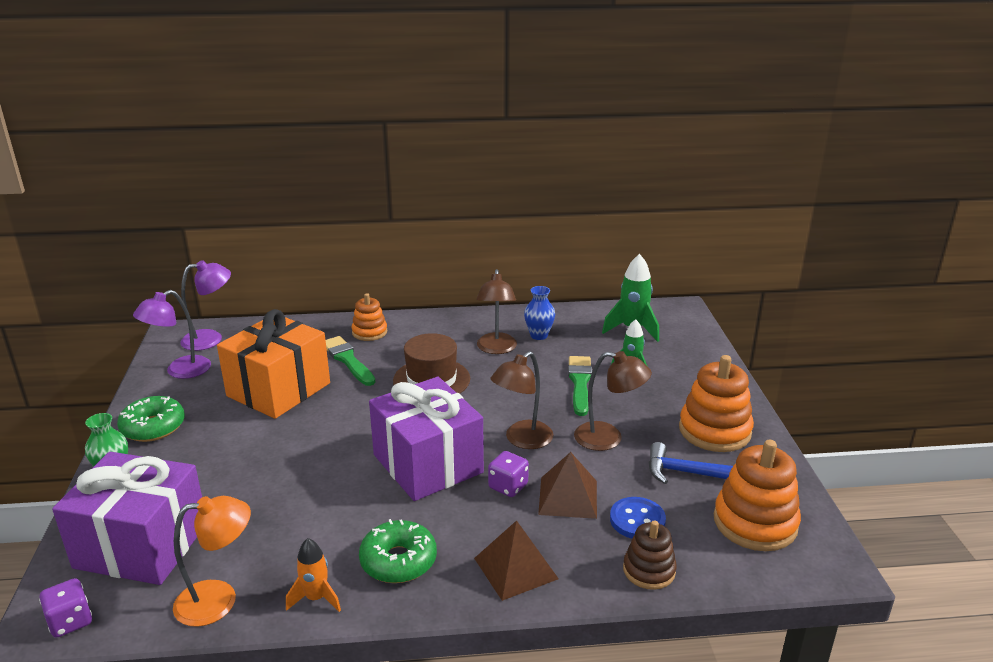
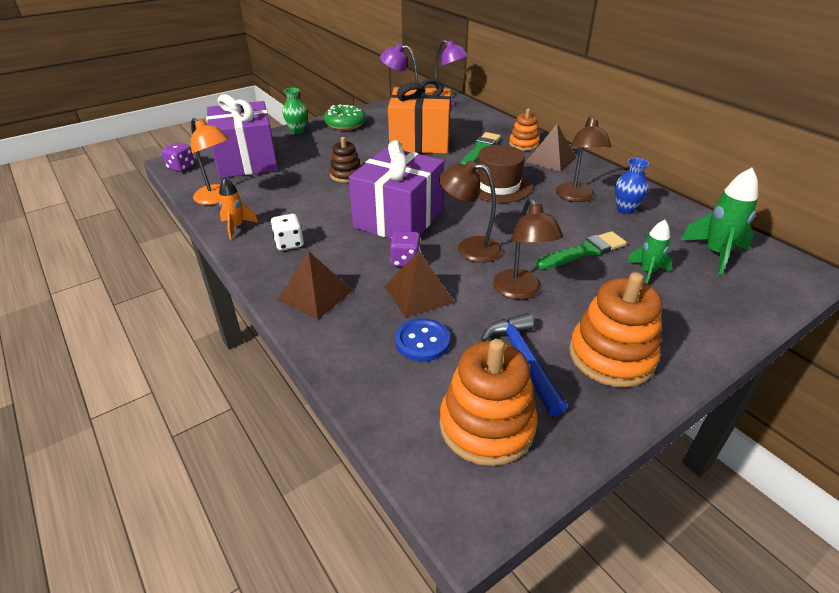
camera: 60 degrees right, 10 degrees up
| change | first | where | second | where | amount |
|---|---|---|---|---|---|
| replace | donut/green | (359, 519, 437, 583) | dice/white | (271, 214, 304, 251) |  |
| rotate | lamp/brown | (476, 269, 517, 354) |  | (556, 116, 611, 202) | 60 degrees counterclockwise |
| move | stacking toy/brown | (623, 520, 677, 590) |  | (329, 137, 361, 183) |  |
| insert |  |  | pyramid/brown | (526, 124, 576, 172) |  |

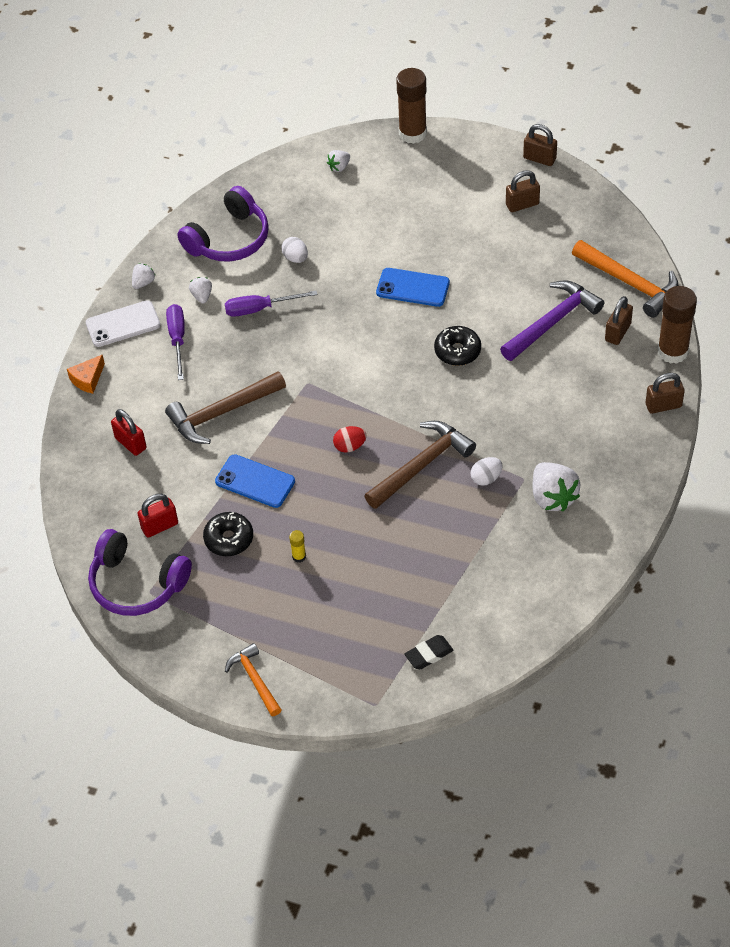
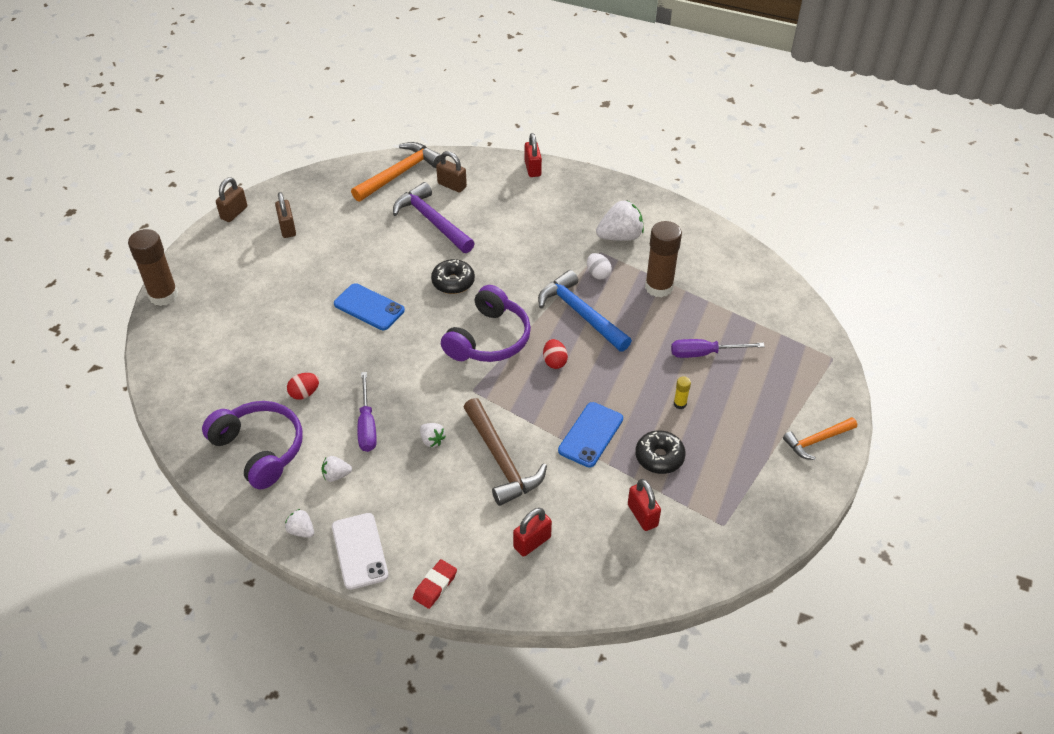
camera: 90 degrees left, 5 degrees down
| change | first | where | second | where | amount |
|---|---|---|---|---|---|
| replace | cheese/orange | (67, 354, 105, 394) | eraser/red | (413, 559, 457, 609) |  |
| move | headphones/purple | (88, 529, 192, 616) |  | (441, 285, 531, 362) |  |
| move | screwdriver/purple | (166, 304, 185, 380) |  | (671, 339, 765, 358) |  |
| recolor | egg/white | (282, 237, 308, 263) | egg/red | (287, 373, 319, 400) |  |
| move | strawberry/white | (327, 150, 350, 172) |  | (420, 423, 446, 447) |  |
| recolor | hammer/brown | (364, 421, 476, 509) | hammer/blue | (538, 270, 632, 352) |  |
| rotate | phone/blue | (376, 268, 450, 307) |  | (334, 283, 405, 330) | 75 degrees counterclockwise |
| delete | eraser/black | (405, 635, 454, 669) |  |  |  |
| recolor | padlock/brown | (646, 373, 685, 414) | padlock/red | (525, 133, 542, 177) |  |
| move | glue stick/brown | (657, 286, 697, 364) |  | (645, 221, 682, 298) |  |

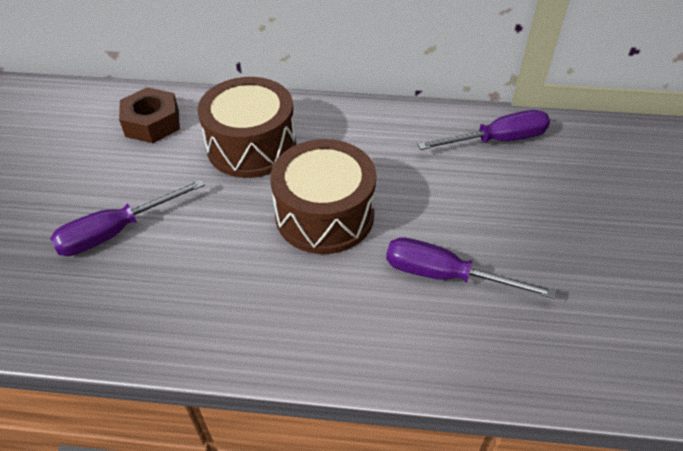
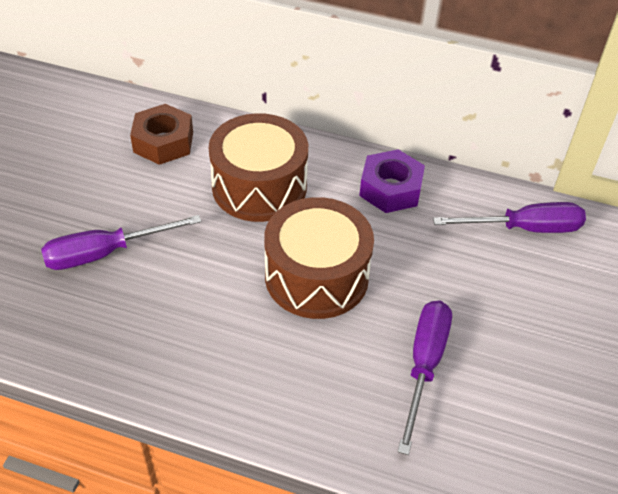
camera: 10 degrees right, 0 degrees up
| change | first | where | second | where | amount |
|---|---|---|---|---|---|
| rotate | screwdriver/purple | (386, 237, 556, 299) |  | (398, 301, 452, 455) | 75 degrees clockwise |
| insert |  |  | nut/purple | (359, 149, 425, 213) |  |

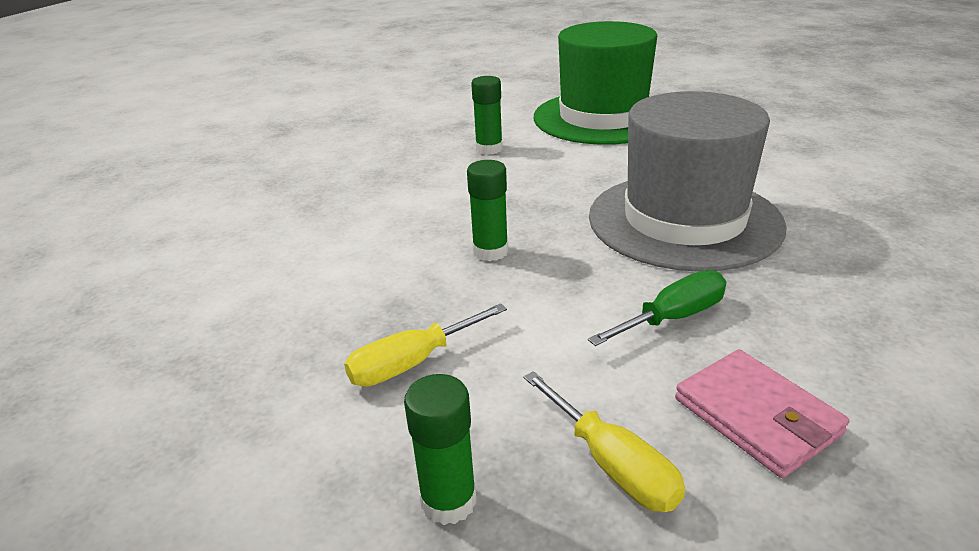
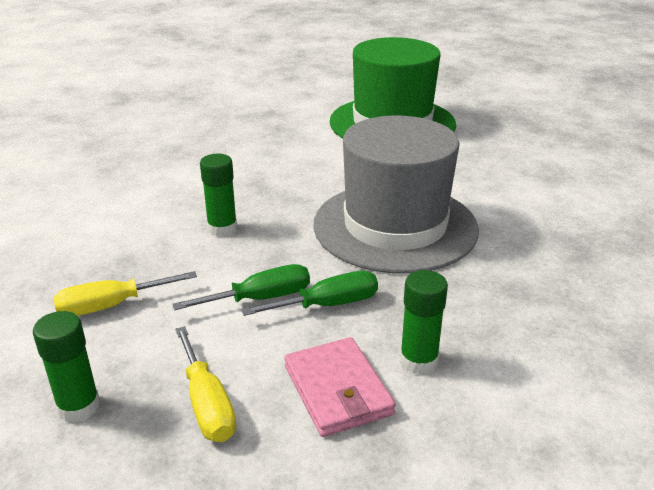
camera: 10 degrees right, 0 degrees up
| change | first | where | second | where | amount |
|---|---|---|---|---|---|
| move | glue stick/green | (471, 76, 503, 155) |  | (400, 270, 448, 374) |  |
| insert |  |  | screwdriver/green | (172, 264, 310, 310) |  |

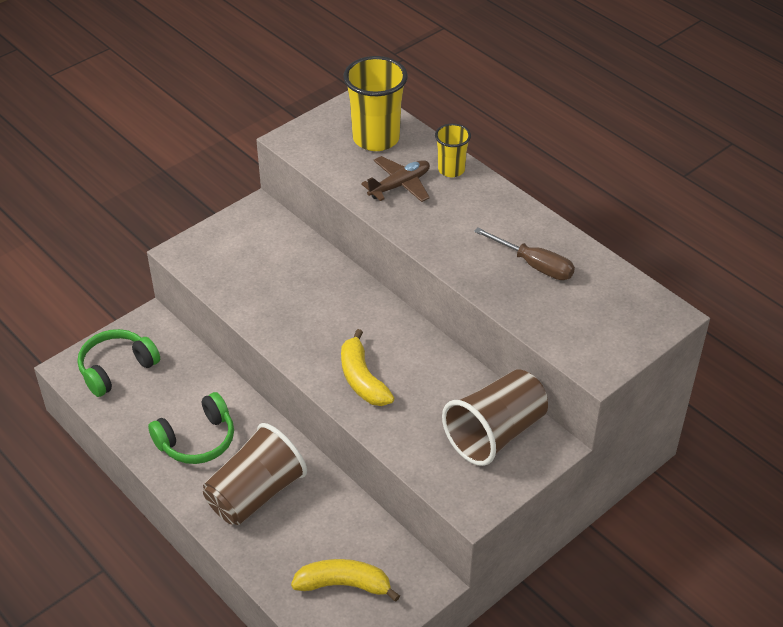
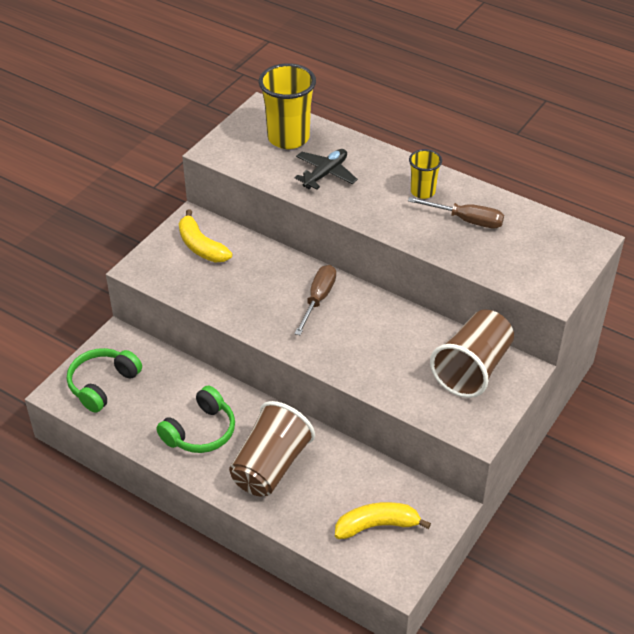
camera: 15 degrees left, 0 degrees up
| change | first | where | second | where | amount |
|---|---|---|---|---|---|
| move | banana/yellow | (341, 329, 394, 406) |  | (179, 209, 232, 263) |  |
| recolor | plane/brown | (361, 156, 430, 202) | plane/black | (295, 149, 358, 189) |  |
| move | cup/yellow | (435, 123, 471, 177) |  | (409, 149, 442, 199) |  |
| insert |  |  | screwdriver/brown | (294, 265, 336, 335) |  |

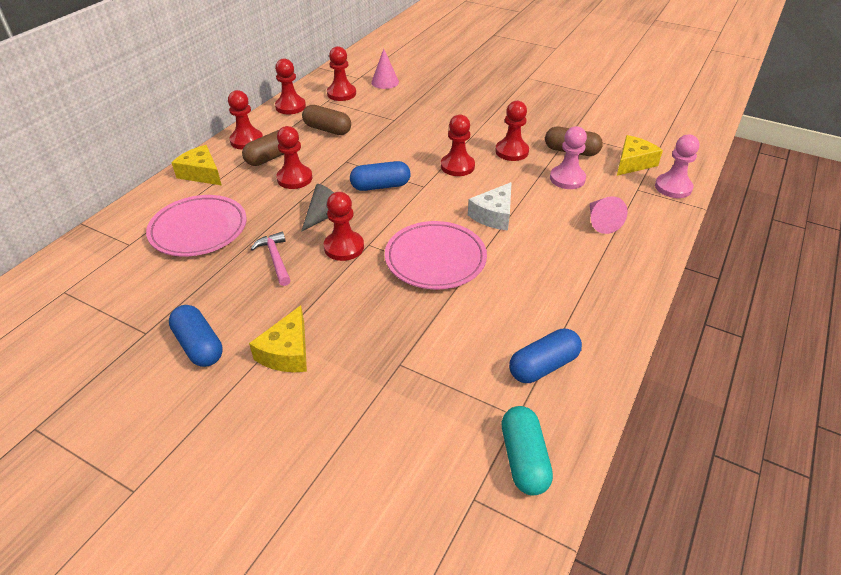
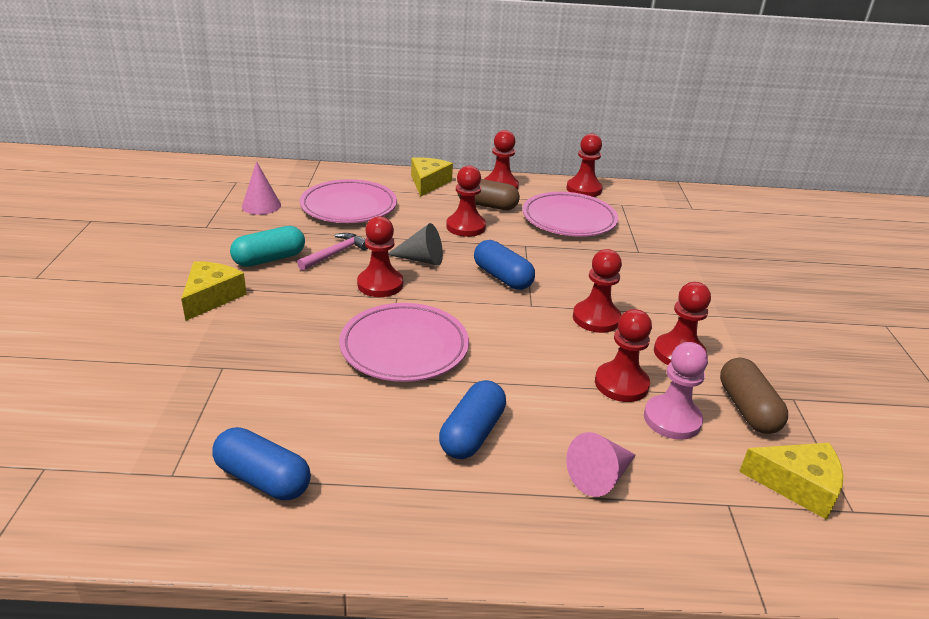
camera: 60 degrees right, 10 degrees down
| change | first | where | second | where | amount |
|---|---|---|---|---|---|
| move | capsule/blue | (169, 305, 223, 367) |  | (439, 380, 506, 459) |  |
| rotate | cheese/yellow | (249, 305, 307, 372) |  | (181, 261, 247, 321) | 120 degrees clockwise |
| replace | capsule/brown | (302, 105, 351, 135) | plate/pink | (522, 192, 618, 237) |  |
| move | pawn/red | (327, 46, 356, 101) |  | (595, 309, 652, 402) |  |
| move | cone/pink | (371, 49, 399, 89) |  | (242, 161, 281, 215) |  |
| delete | cheese/white | (468, 182, 512, 231) |  |  |  |
| move | capsule/turquoise | (502, 406, 553, 495) |  | (230, 226, 305, 267) |  |
| delete | pawn/pink | (655, 135, 699, 198) |  |  |  |

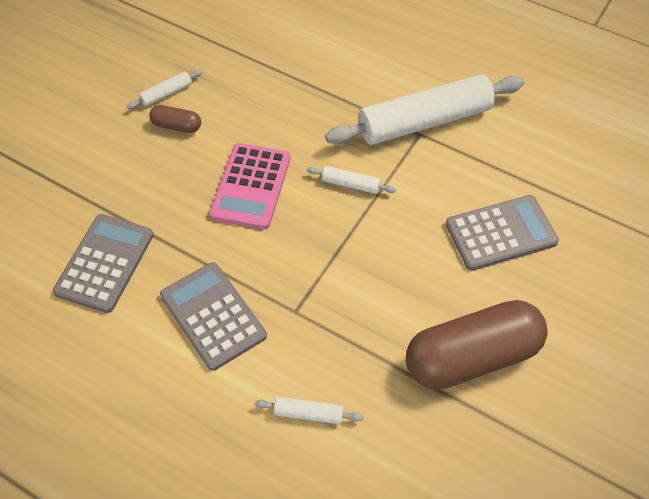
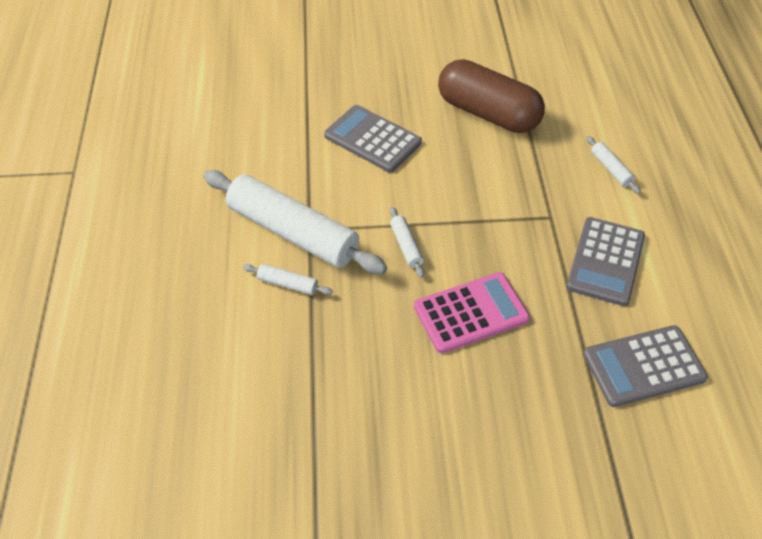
camera: 125 degrees left, 5 degrees down
| change | first | where | second | where | amount |
|---|---|---|---|---|---|
| move | rolling pin/white | (127, 70, 203, 109) |  | (243, 264, 333, 295) |  |
| delete | capsule/brown | (149, 105, 201, 133) |  |  |  |

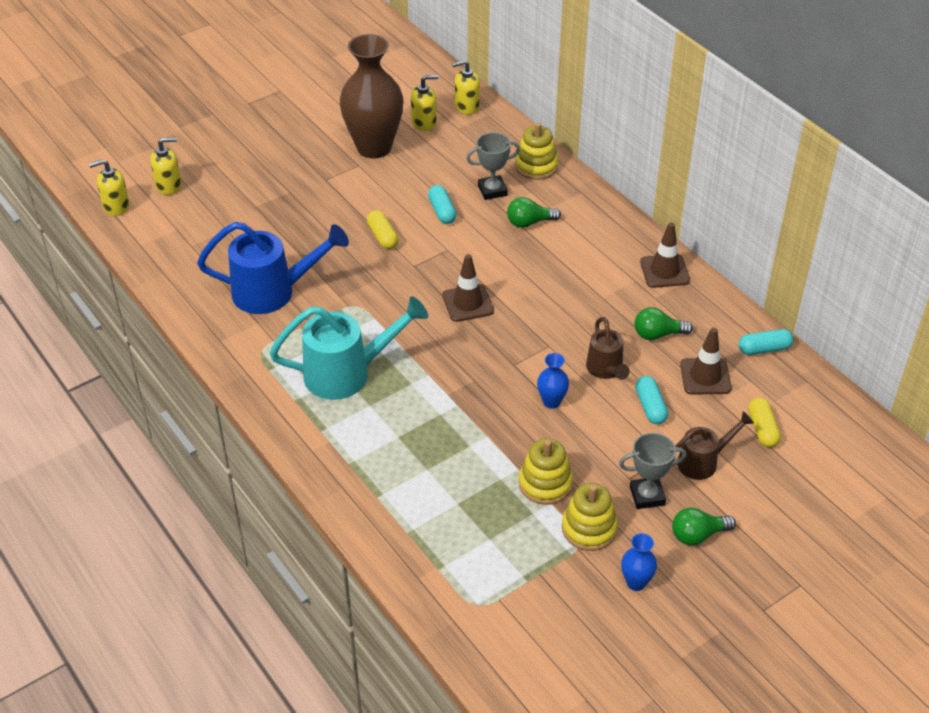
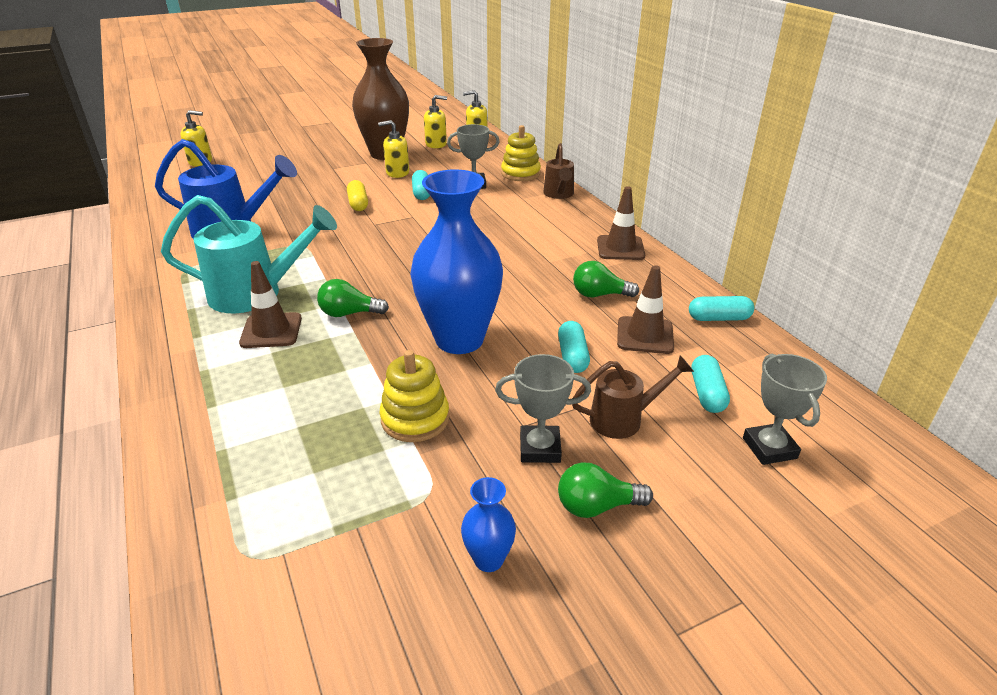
camera: 10 degrees right, 10 degrees down
| change | first | where | second | where | amount |
|---|---|---|---|---|---|
| move | soap dispenser/yellow | (89, 159, 129, 216) |  | (378, 120, 409, 178) |  |
| move | traffic cone/brown | (442, 254, 494, 322) |  | (239, 261, 302, 348) |  |
| move | light bulb/green | (507, 197, 561, 228) |  | (317, 279, 389, 317) |  |
| resize | vase/blue | (537, 353, 569, 409) |  | (410, 169, 503, 354) | x2.36 |
| delete | stacking toy/yellow | (562, 483, 618, 551) |  |  |  |
| move | watering can/brown | (586, 317, 630, 380) |  | (543, 143, 574, 199) |  |
| recolor | capsule/yellow | (748, 398, 781, 448) | capsule/turquoise | (691, 355, 730, 413) |  |
| insert |  |  | trophy/grey | (743, 354, 827, 465) |  |

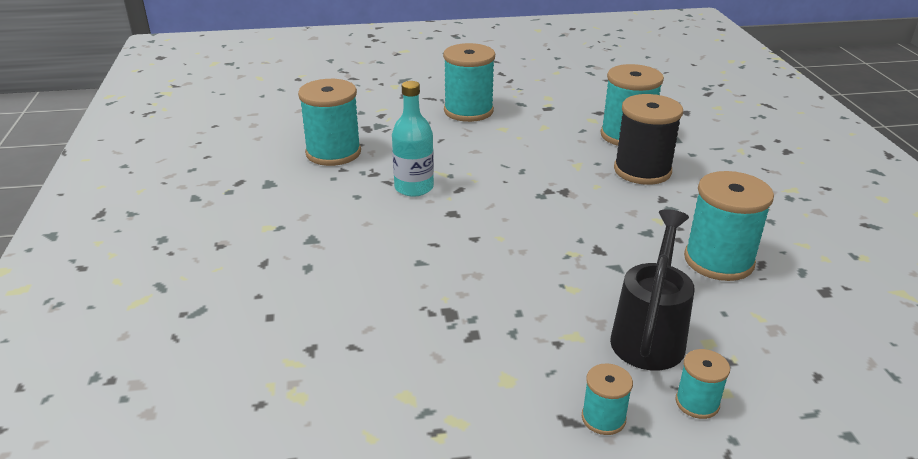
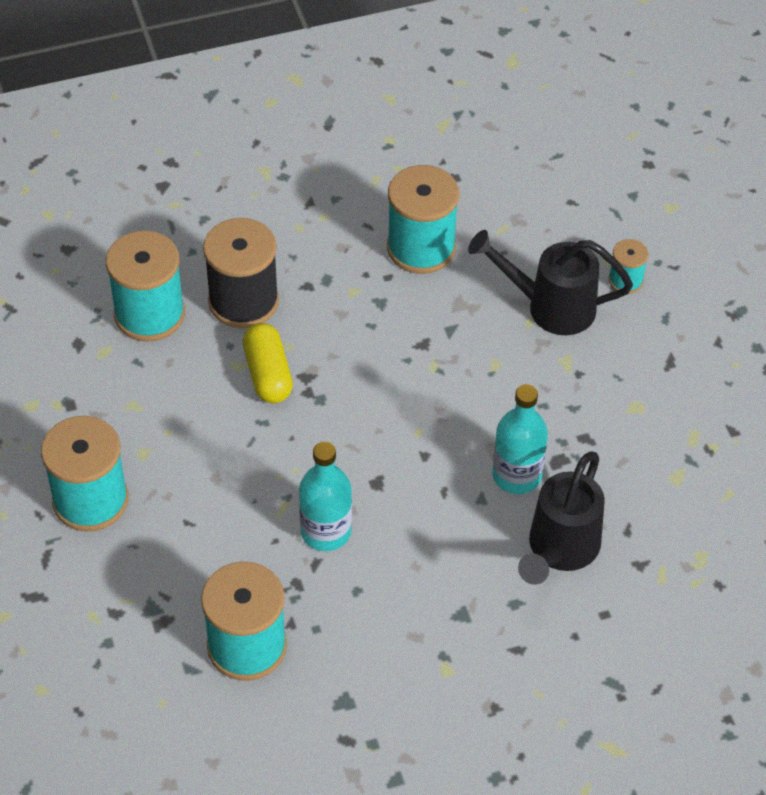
camera: 100 degrees left, 20 degrees up
| change | first | where | second | where | amount |
|---|---|---|---|---|---|
| delete | spool/turquoise | (582, 363, 633, 435) |  |  |  |
| insert |  |  | capsule/yellow | (243, 323, 293, 404) |  |
| insert |  |  | bottle/turquoise | (493, 384, 548, 494) |  |
| insert |  |  | watering can/black | (518, 451, 605, 585) |  |

